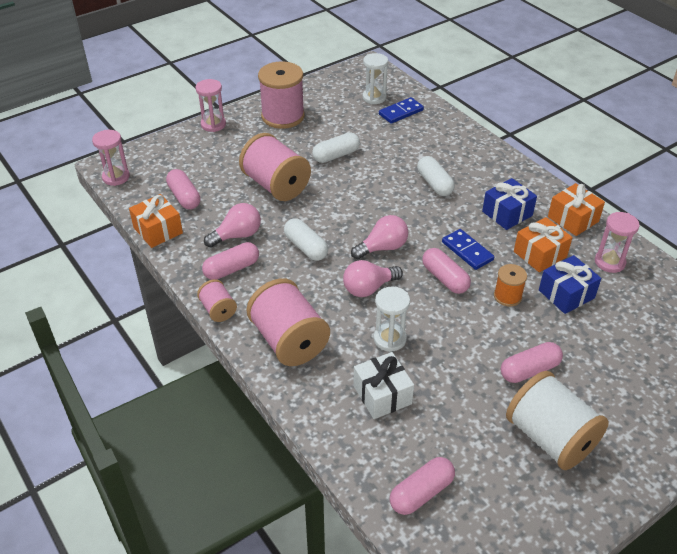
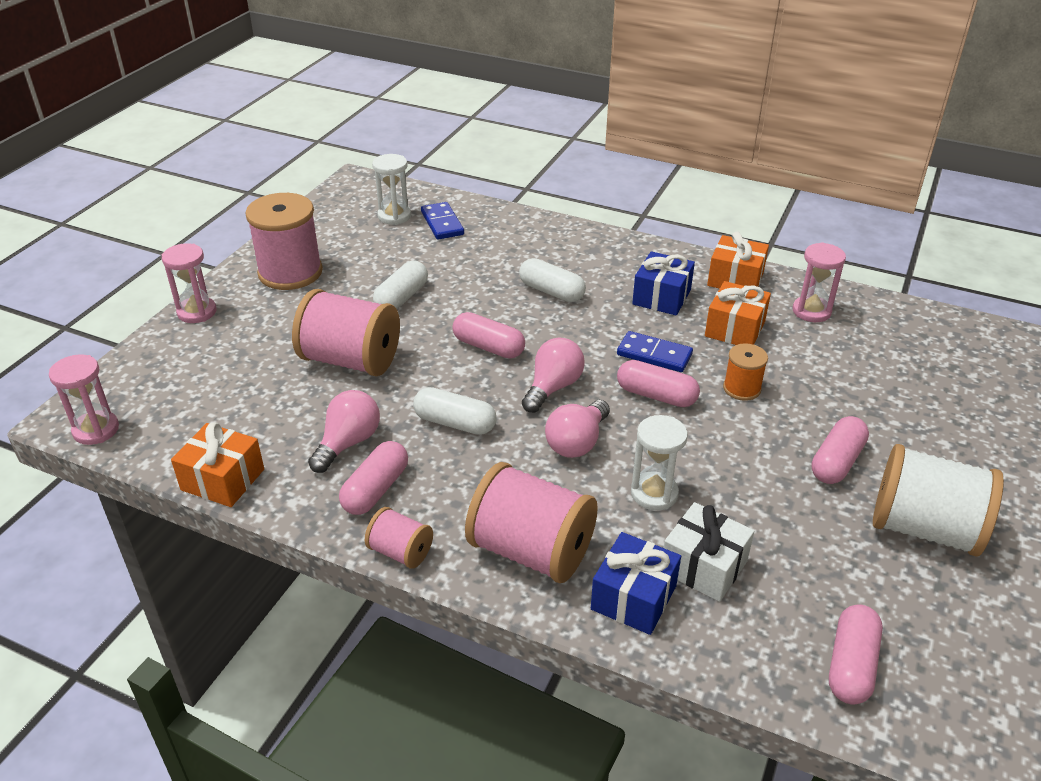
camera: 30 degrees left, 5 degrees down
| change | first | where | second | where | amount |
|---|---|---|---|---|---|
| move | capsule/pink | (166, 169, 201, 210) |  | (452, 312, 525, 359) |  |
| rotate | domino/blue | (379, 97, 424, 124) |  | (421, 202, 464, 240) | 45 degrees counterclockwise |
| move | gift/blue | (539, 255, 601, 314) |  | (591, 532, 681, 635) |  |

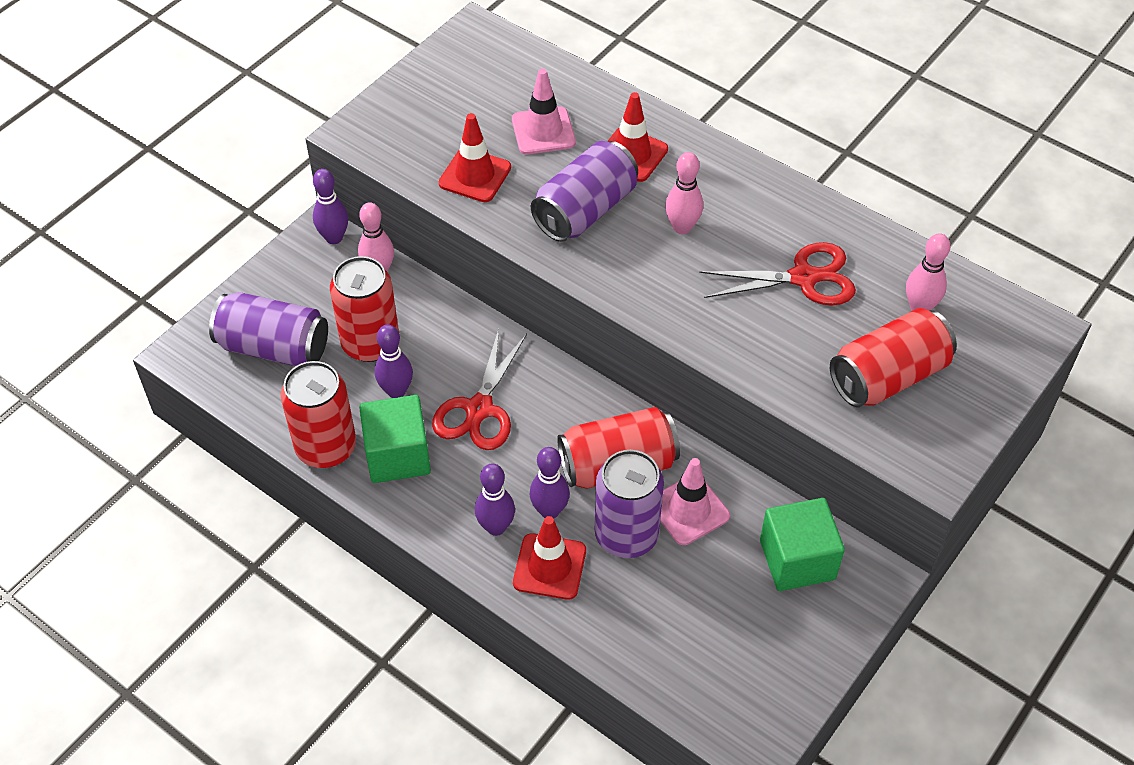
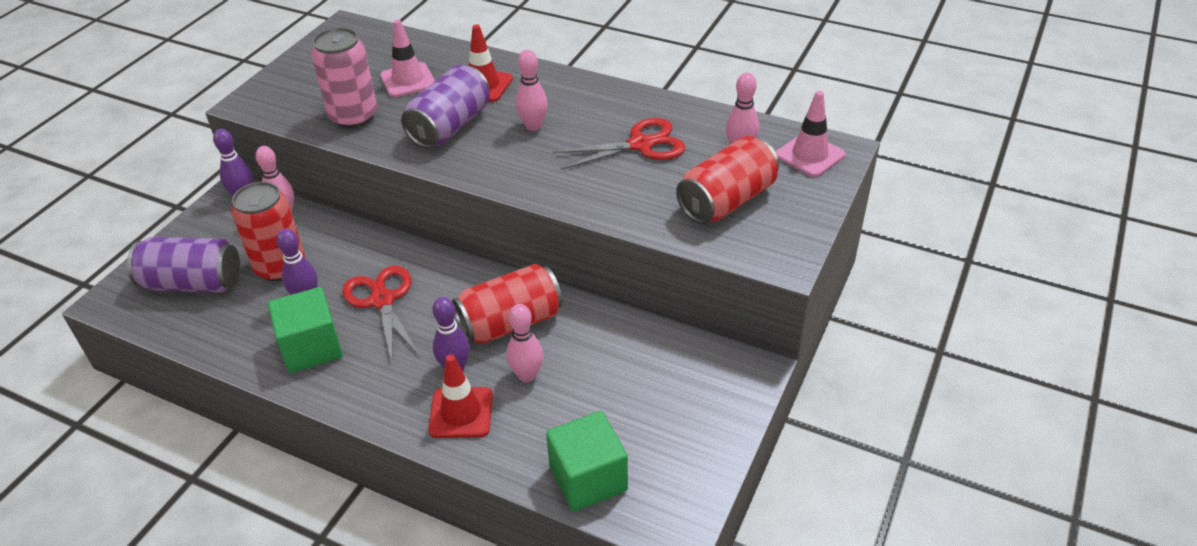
camera: 10 degrees left, 10 degrees down
| change | first | where | second | where | amount |
|---|---|---|---|---|---|
| delete | can/red | (281, 361, 356, 468) |  |  |  |
| rotate | scissors/red | (432, 329, 527, 450) |  | (342, 266, 420, 363) | 150 degrees clockwise |
| replace | traffic cone/red | (439, 113, 511, 202) | can/pink | (311, 28, 377, 128) |  |
| delete | bowling pin/purple | (475, 464, 515, 536) |  |  |  |
| replace | can/purple | (595, 450, 664, 558) | bowling pin/pink | (506, 304, 543, 382) |  |
| move | traffic cone/pink | (660, 458, 730, 545) |  | (776, 91, 845, 177) |  |
| move | cube/green | (760, 498, 845, 591) |  | (546, 411, 628, 512) |  |

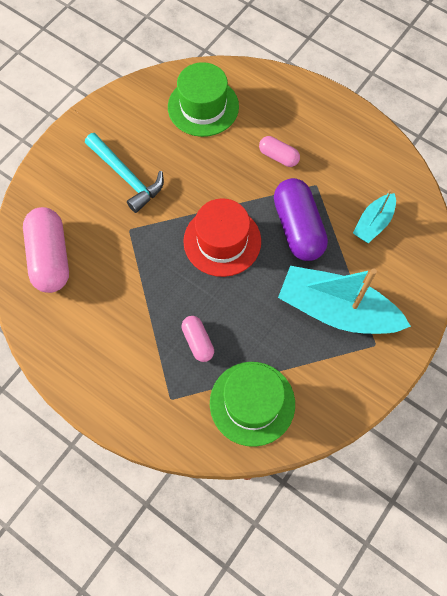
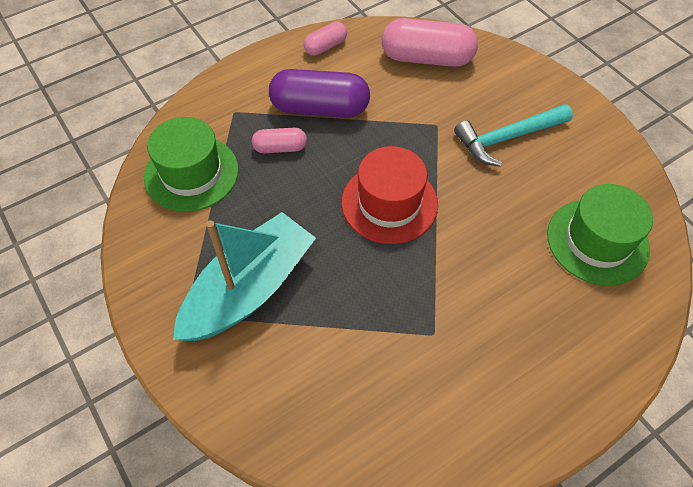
camera: 110 degrees right, 10 degrees down
| change | first | where | second | where | amount |
|---|---|---|---|---|---|
| move | capsule/pink | (259, 136, 300, 167) |  | (304, 22, 347, 56) |  |
| move | capsule/purple | (274, 178, 328, 261) |  | (269, 69, 370, 118) |  |
| delete | boat/turquoise | (353, 190, 396, 243) |  |  |  |

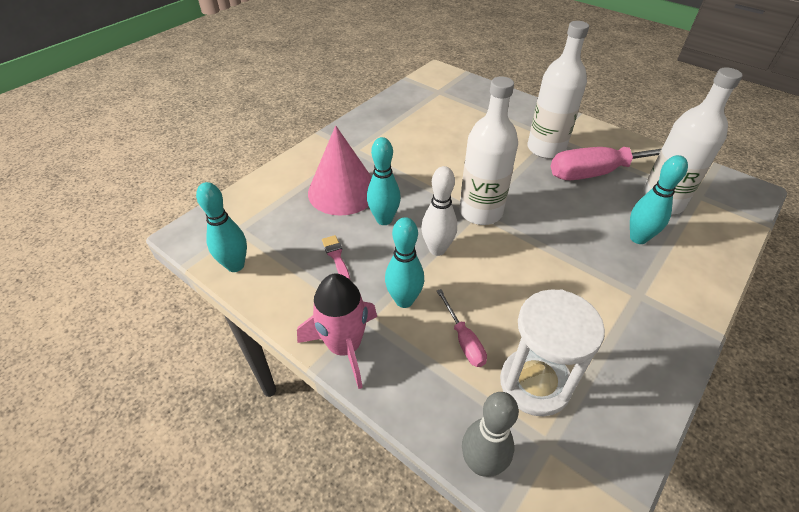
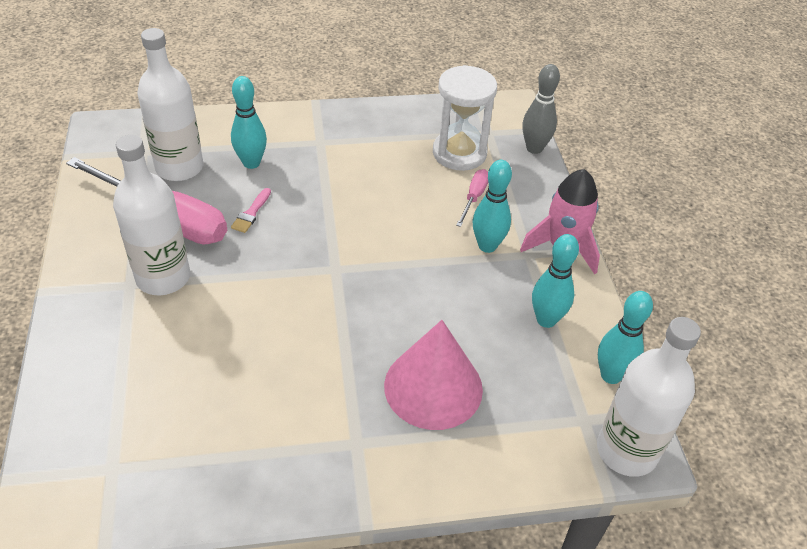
camera: 140 degrees left, 0 degrees up
| change | first | where | second | where | amount |
|---|---|---|---|---|---|
| move | brush/pink | (322, 235, 350, 280) |  | (231, 188, 271, 233) |  |
| move | bowling pin/turquoise | (367, 137, 401, 225) |  | (532, 234, 579, 328) |  |
| delete | bowling pin/white | (421, 166, 457, 256) |  |  |  |
| move | bottle/white | (459, 77, 518, 225) |  | (597, 317, 701, 477) |  |

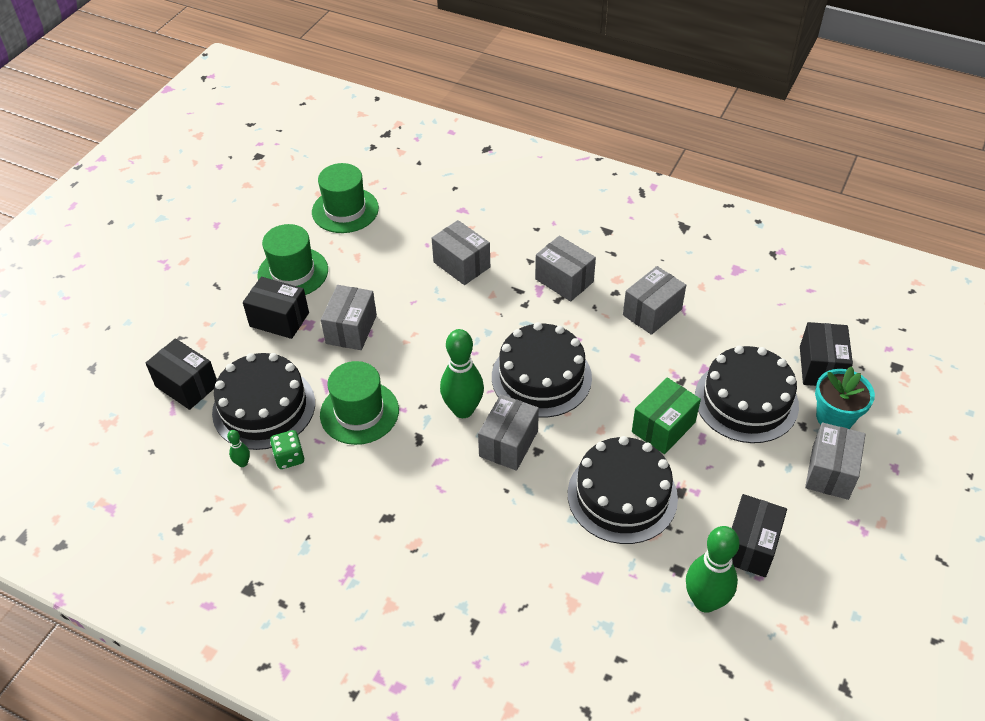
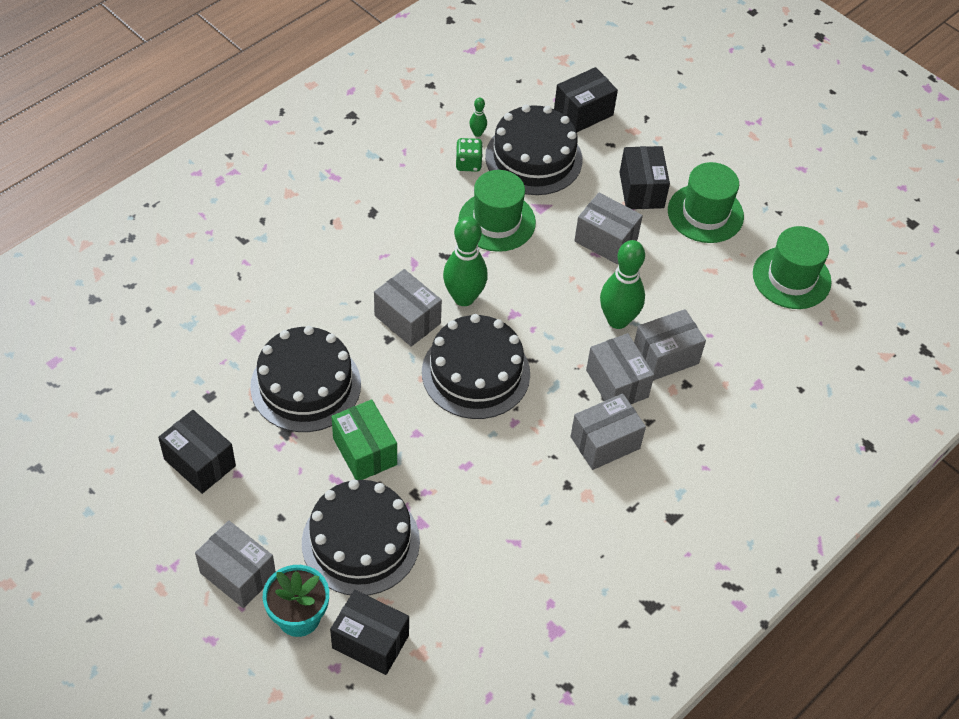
camera: 105 degrees right, 5 degrees up
| change | first | where | second | where | amount |
|---|---|---|---|---|---|
| rotate | box/black | (243, 277, 309, 339) |  | (620, 146, 670, 209) | 45 degrees counterclockwise |
| move | box/grey | (623, 266, 686, 335) |  | (586, 333, 654, 404) |  |
| move | bowling pin/green | (686, 526, 740, 613) |  | (600, 240, 645, 329) |  |

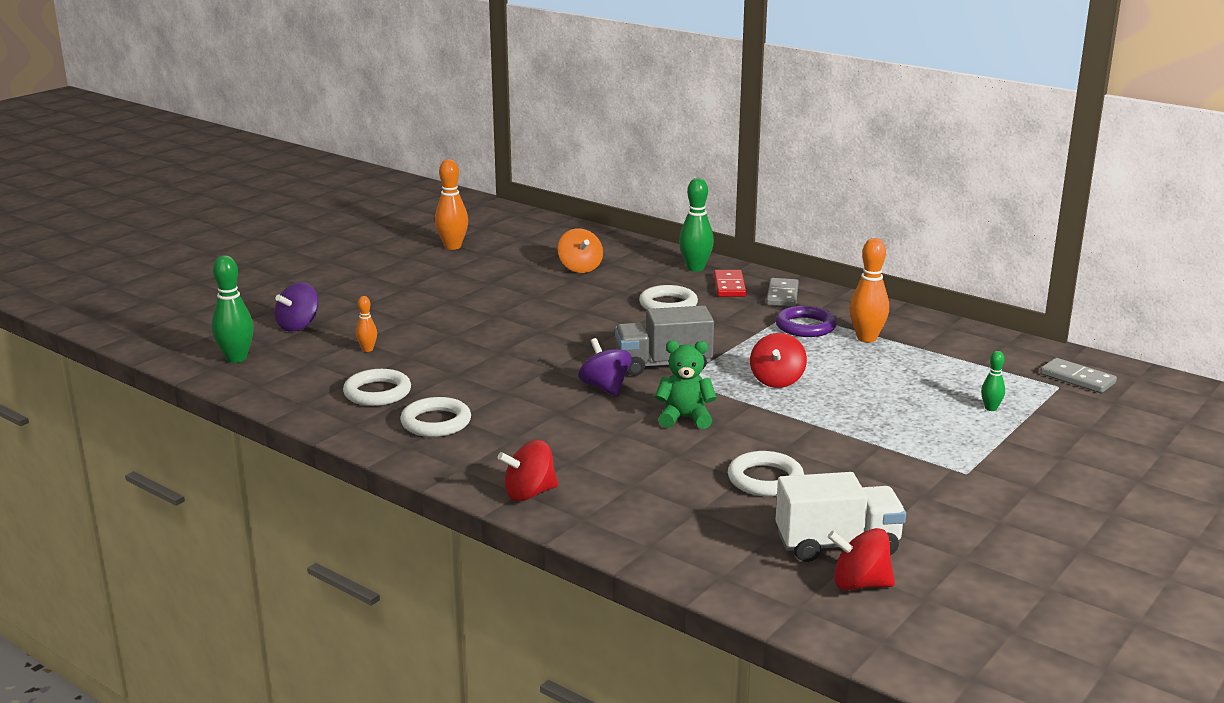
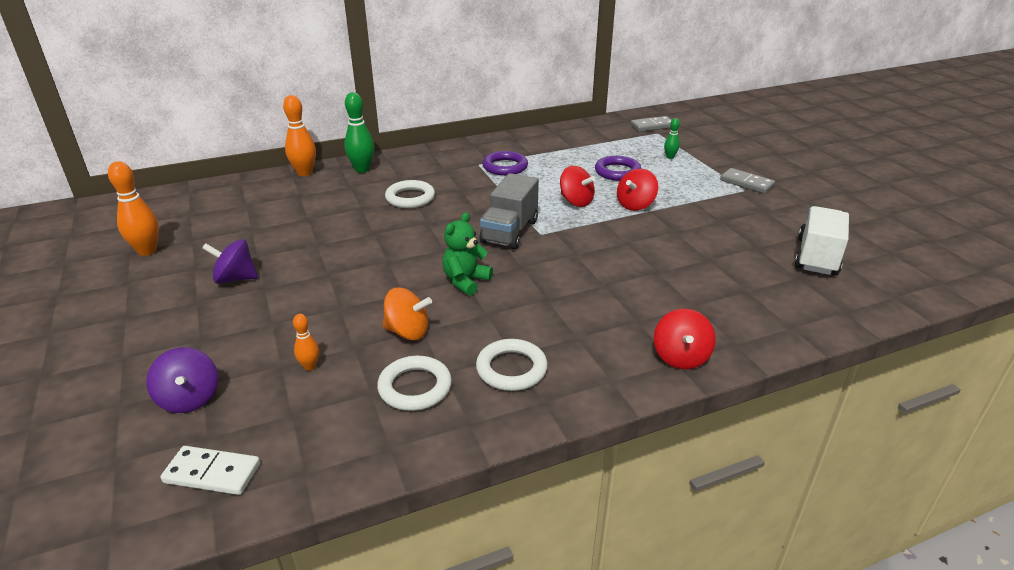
camera: 60 degrees left, 10 degrees up
| change | first | where | second | where | amount |
|---|---|---|---|---|---|
| replace | bowling pin/green | (212, 255, 254, 363) | domino/white | (160, 446, 260, 495) |  |
| move | spinning top/orange | (557, 228, 603, 273) |  | (383, 287, 432, 340) |  |
| move | spinning top/purple | (578, 338, 632, 396) |  | (202, 239, 258, 284) |  |
| move | teddy bear/green | (655, 340, 717, 429) |  | (442, 212, 493, 296) |  |
| delete | domino/red | (714, 270, 746, 297) |  |  |  |
| delete | ring/white | (728, 451, 804, 496) |  |  |  |
| move | domino/grey | (766, 278, 799, 307) |  | (720, 168, 775, 194) |  |
| move | spinning top/red | (828, 528, 895, 591) |  | (617, 169, 658, 211) |  |
| move | bowling pin/orange | (850, 238, 889, 342) |  | (283, 95, 316, 176) |  |
| insert |  |  | ring/purple | (595, 156, 641, 181) |  |

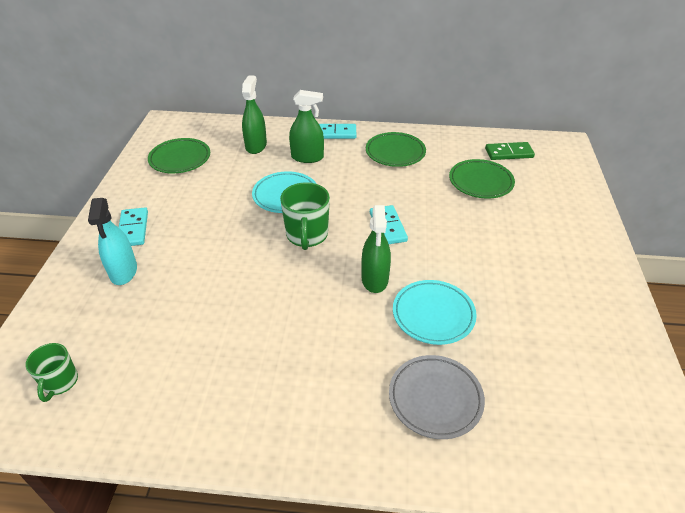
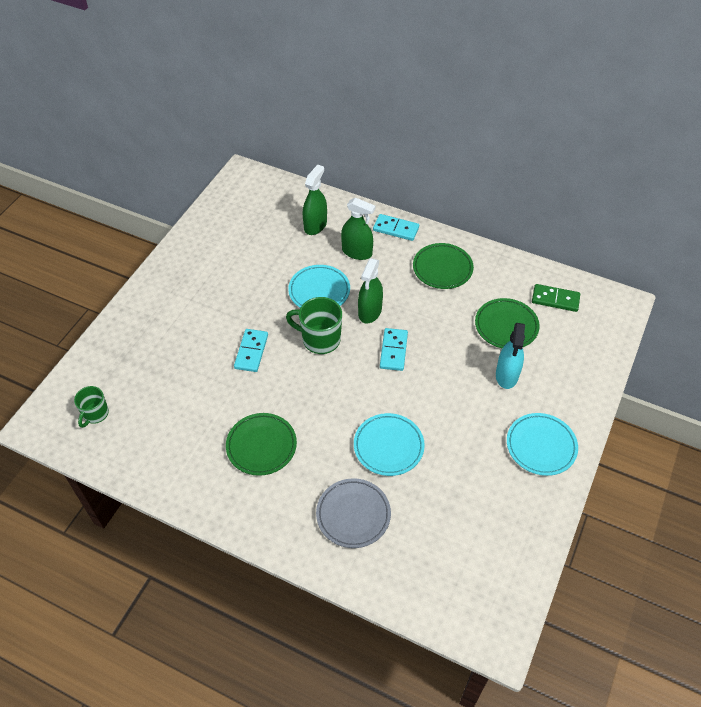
camera: 20 degrees right, 10 degrees up
| change | first | where | second | where | amount |
|---|---|---|---|---|---|
| move | spray bottle/turquoise | (88, 198, 137, 285) |  | (496, 323, 525, 389) |  |
| move | domino/turquoise | (119, 207, 148, 246) |  | (234, 329, 268, 372) |  |
| move | plate/green | (148, 138, 210, 173) |  | (226, 413, 297, 476) |  |
| rotate | mug/green | (280, 182, 330, 250) |  | (286, 297, 342, 354) | 90 degrees clockwise |
| move | spray bottle/green | (361, 205, 391, 293) |  | (358, 258, 383, 324) |  |
| insert |  |  | plate/turquoise | (507, 413, 578, 476) |  |

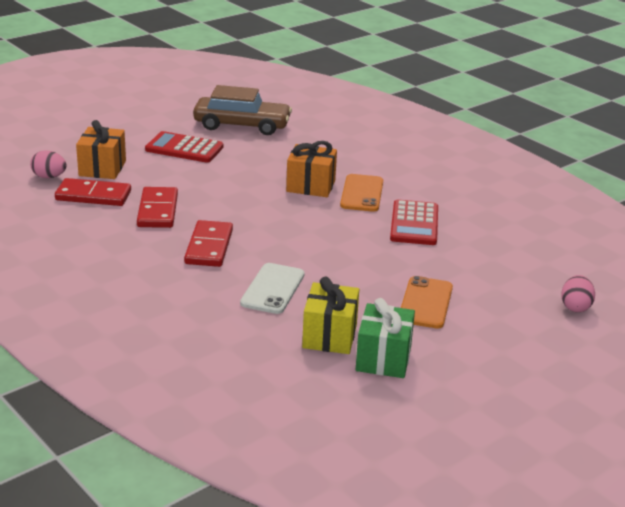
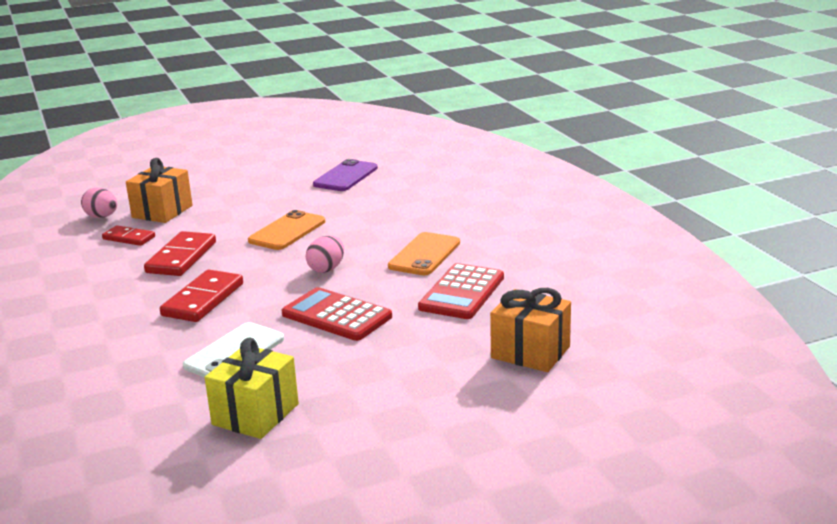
camera: 20 degrees right, 5 degrees down
| change | first | where | second | where | amount |
|---|---|---|---|---|---|
| resize | domino/red | (55, 178, 131, 206) |  | (102, 225, 155, 246) | x0.63 |
| move | calculator/red | (145, 131, 223, 163) |  | (282, 287, 392, 341) |  |
| replace | car/brown | (193, 85, 292, 135) | phone/purple | (313, 159, 378, 191) |  |
| move | gift/orange | (286, 141, 337, 197) |  | (490, 288, 571, 372) |  |
| delete | gift/green | (356, 298, 415, 378) |  |  |  |
| move | phone/orange | (401, 276, 453, 329) |  | (248, 210, 325, 250) |  |
| move | egg/pink | (561, 275, 595, 312) |  | (306, 235, 344, 273) |  |

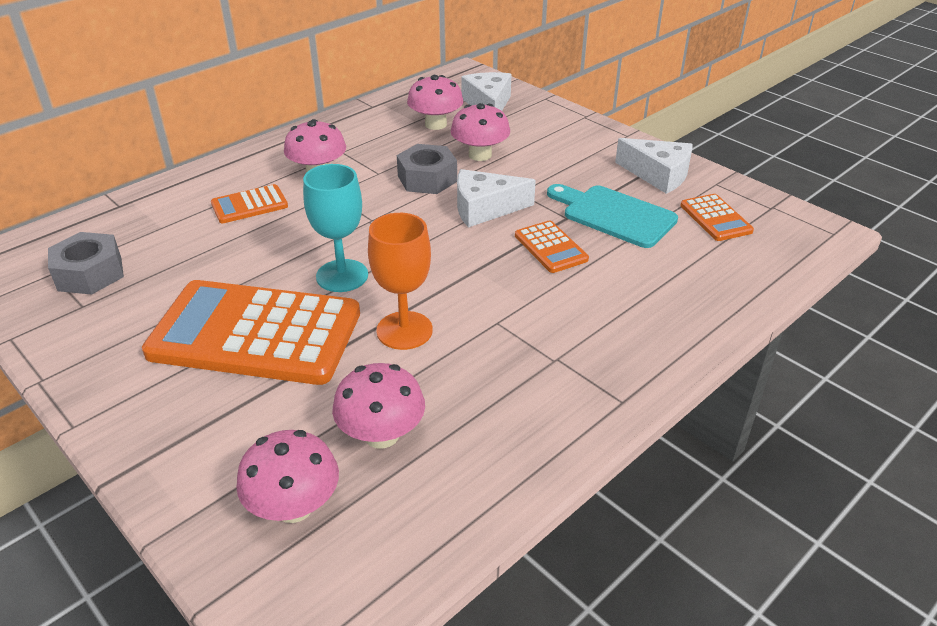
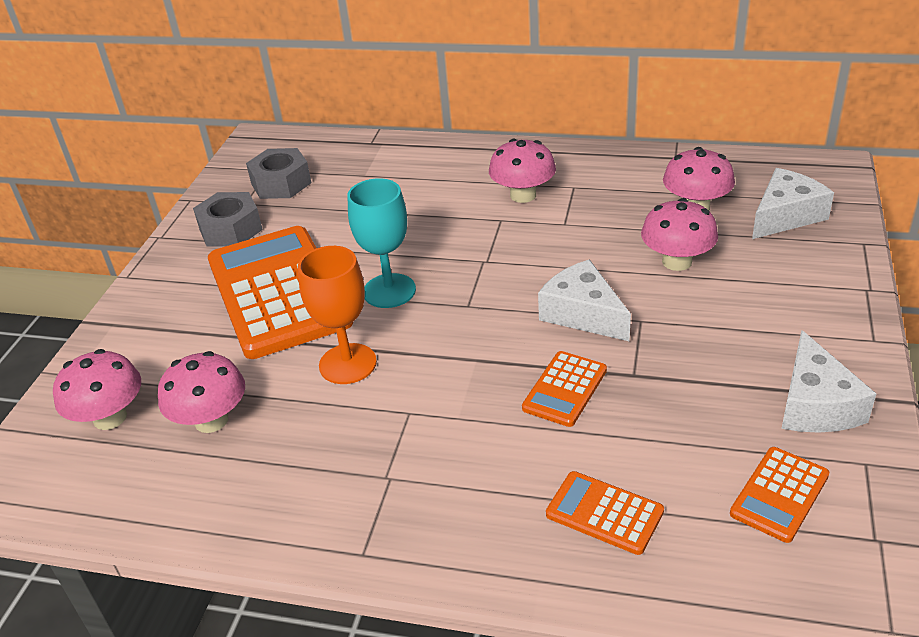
camera: 60 degrees right, 0 degrees up
| change | first | where | second | where | amount |
|---|---|---|---|---|---|
| move | calculator/orange | (211, 184, 288, 223) |  | (546, 471, 664, 555) |  |
| move | nut/grey | (397, 144, 457, 194) |  | (193, 192, 263, 247) |  |
| delete | cutting board/turquoise | (547, 184, 678, 248) |  |  |  |

